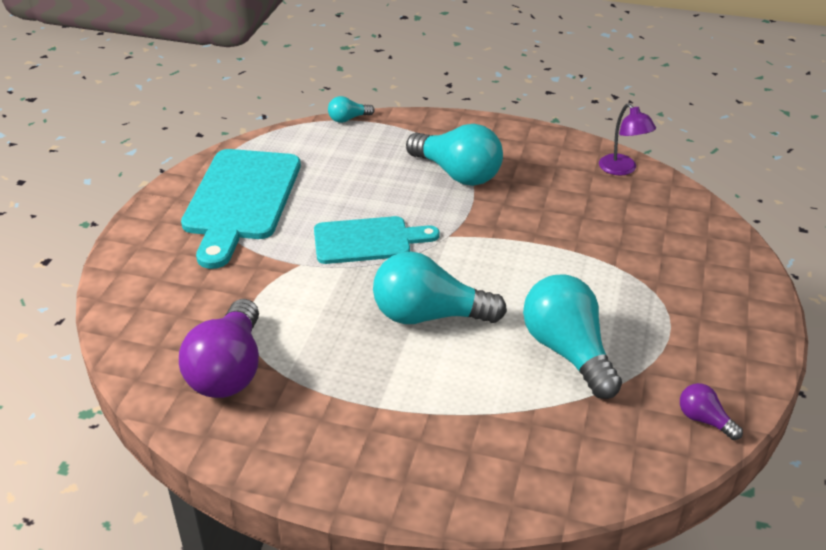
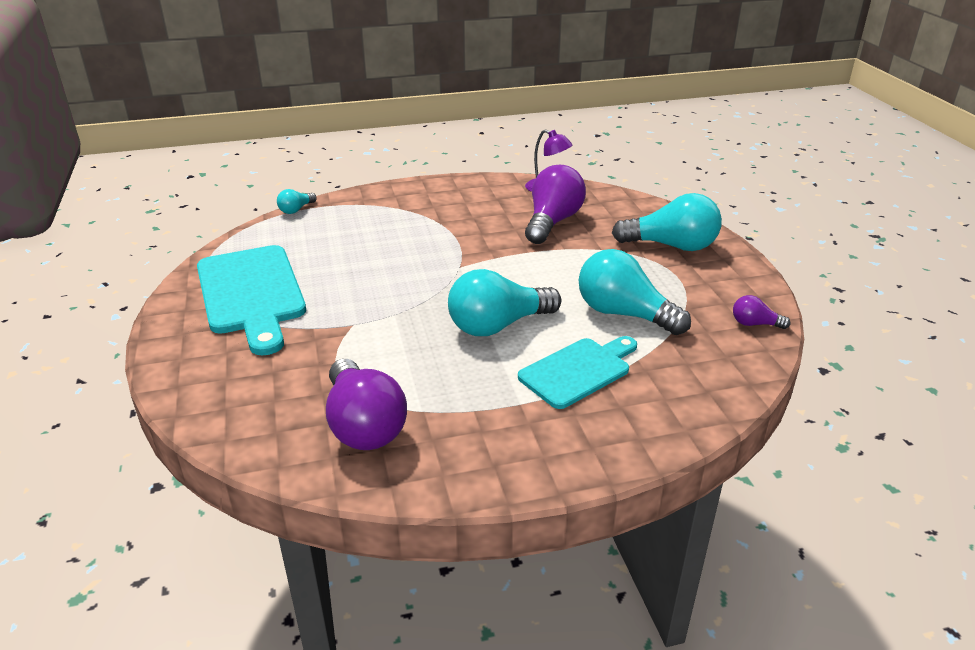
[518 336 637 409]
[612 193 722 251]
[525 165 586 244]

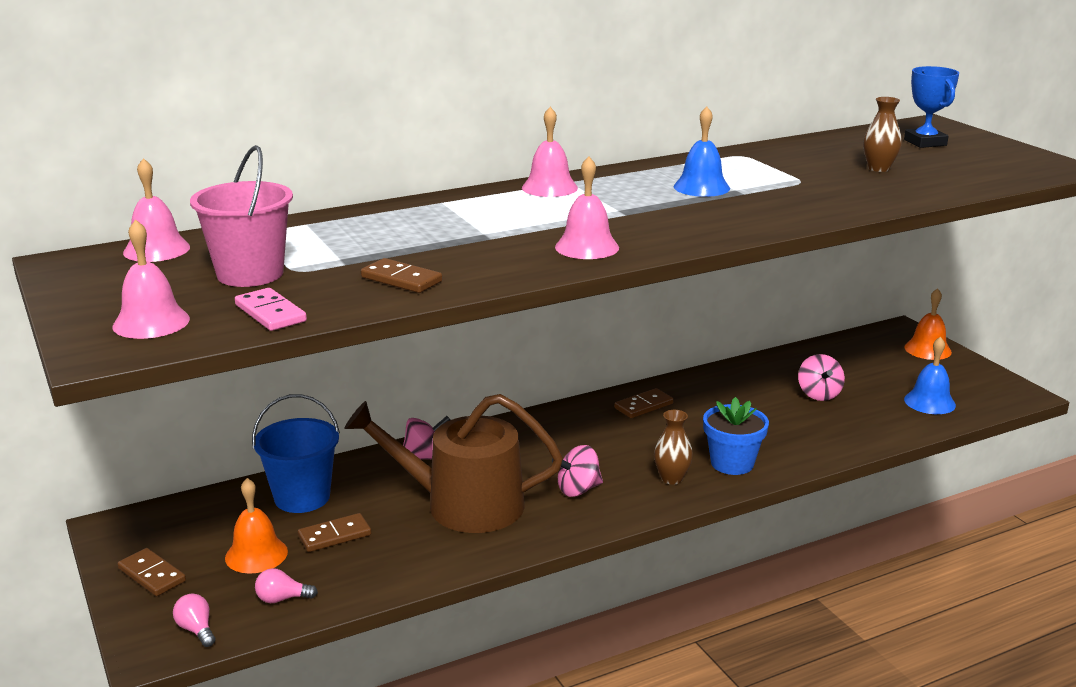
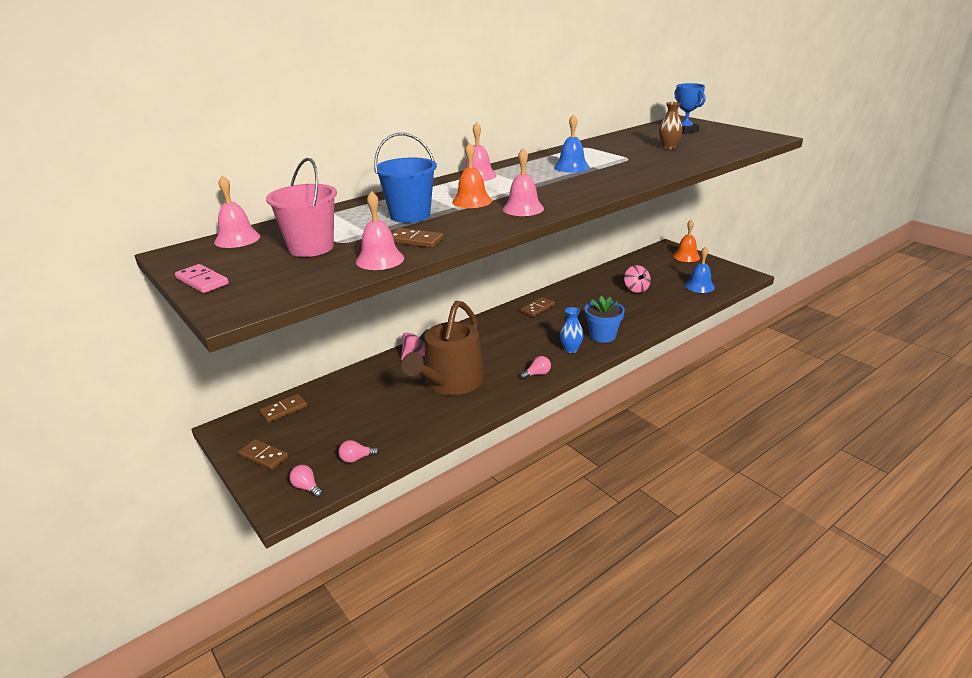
[356 191 404 270]
[452 142 492 208]
[175 264 229 293]
[374 133 437 223]
[259 394 307 423]
[401 301 484 395]
[552 445 603 497] (first image)
[560 307 584 353]
[520 356 551 379]

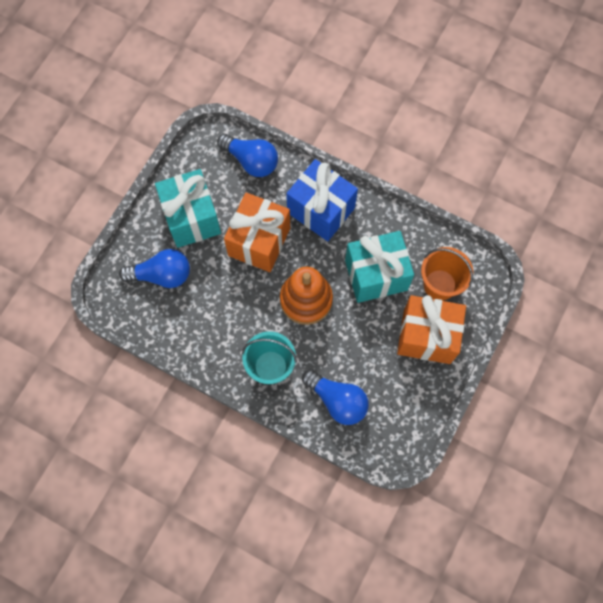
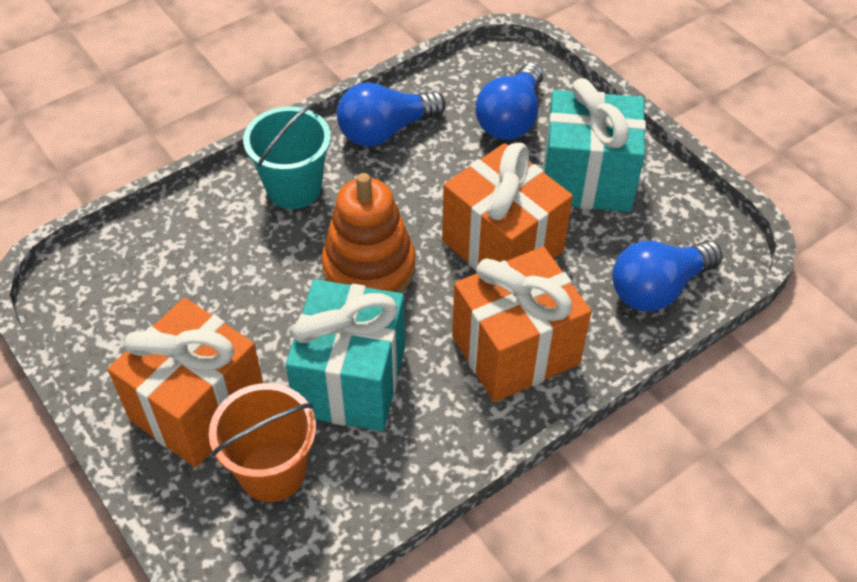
[452 247 592 402]
[337 82 446 147]

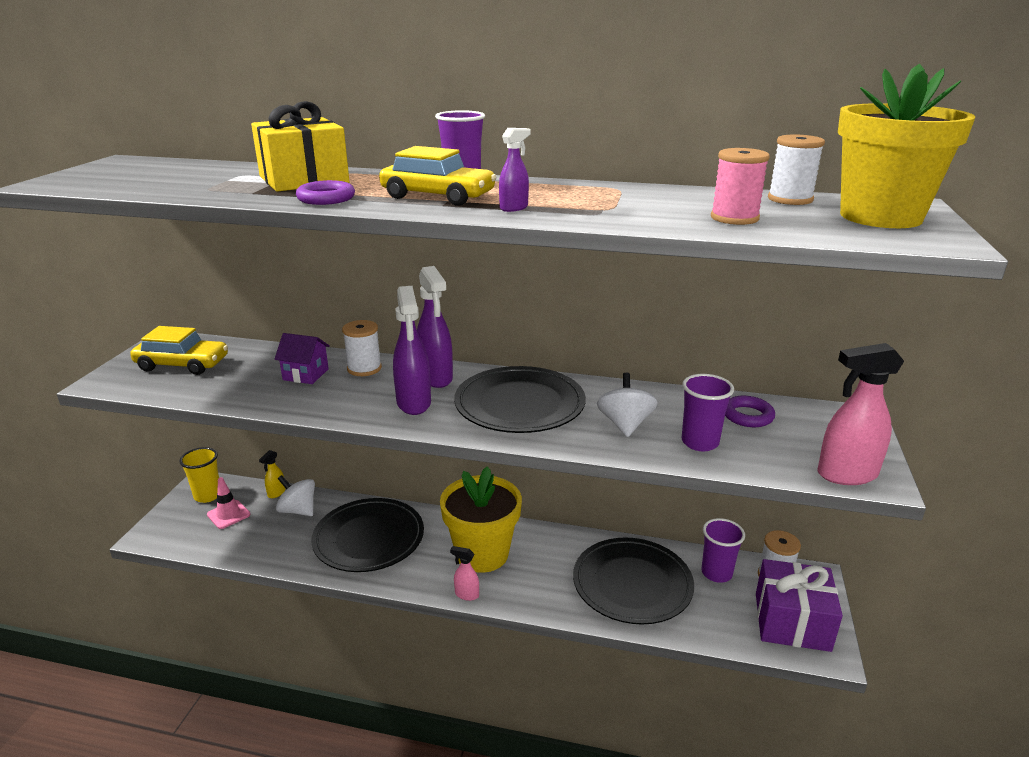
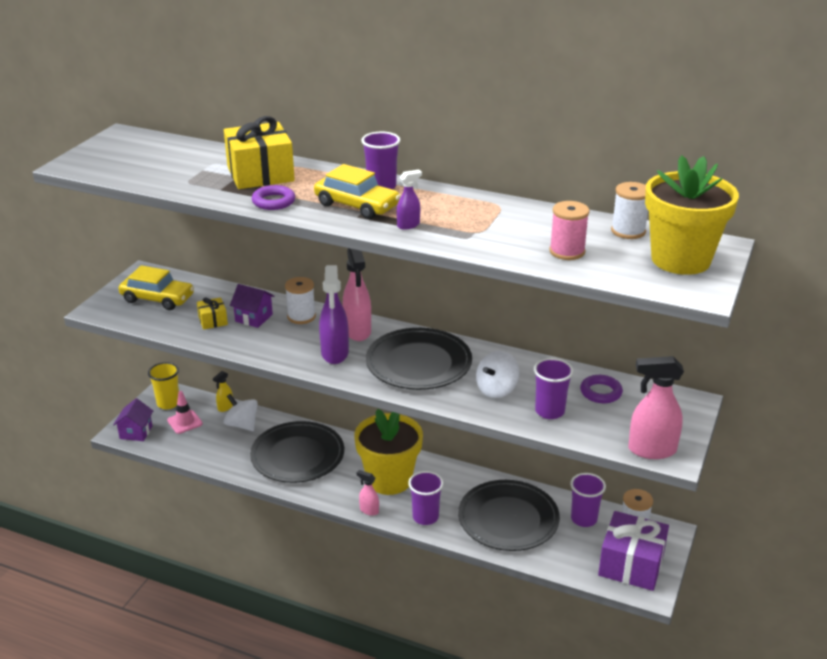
[342 248 371 341]
[476 351 519 398]
[113 398 153 441]
[197 297 228 330]
[408 471 444 525]

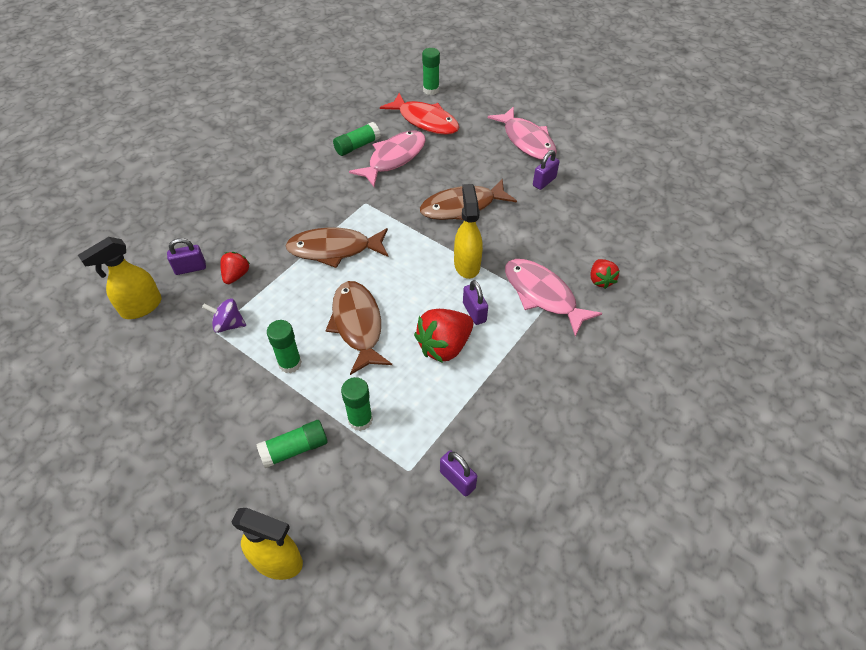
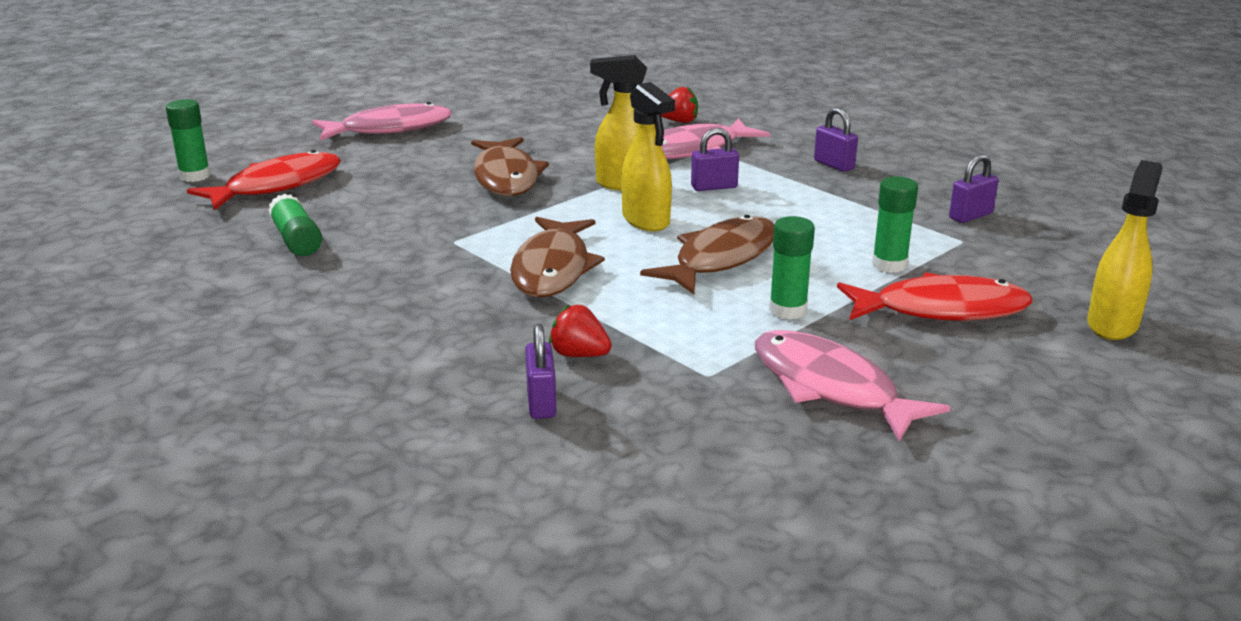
[621 82 675 231]
[202 299 246 333] (first image)
[837 272 1032 321]
[640 215 774 294]
[755 330 951 441]
[414 309 473 363] (first image)
[814 107 858 172]

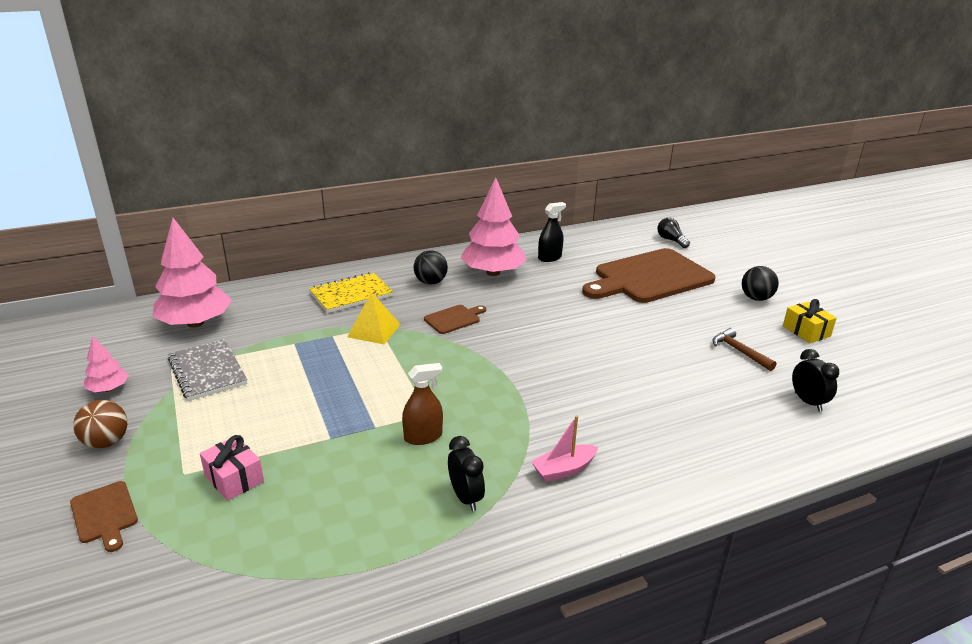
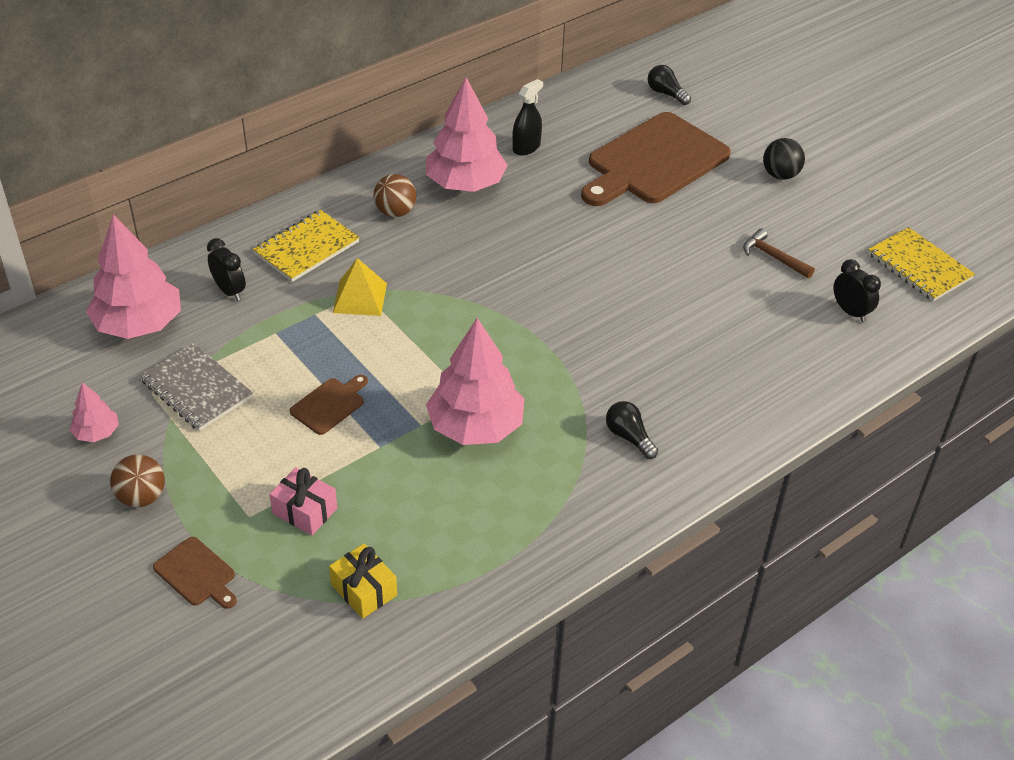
[426 318 524 445]
[373 174 416 217]
[290 374 368 435]
[207 238 246 301]
[606 401 658 459]
[329 544 397 619]
[868 227 975 301]

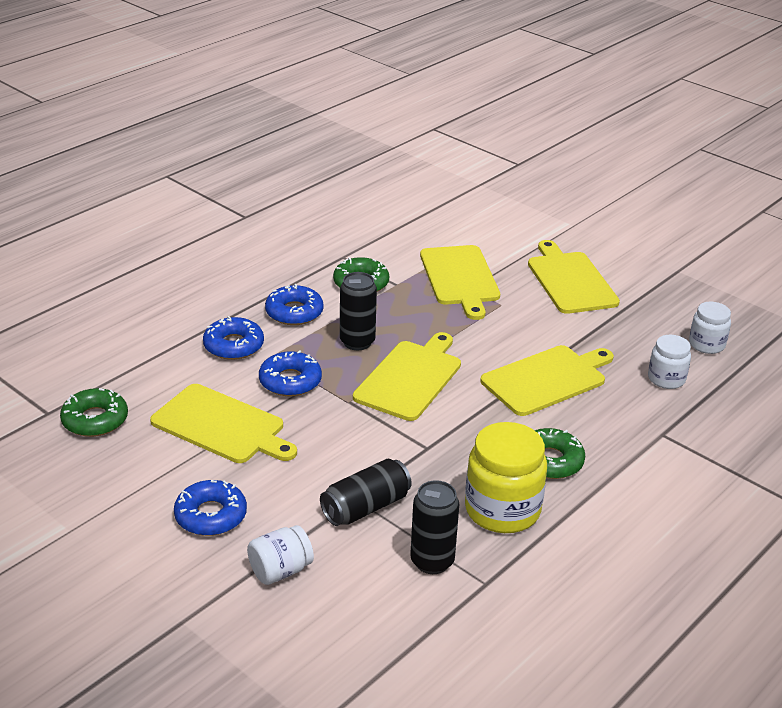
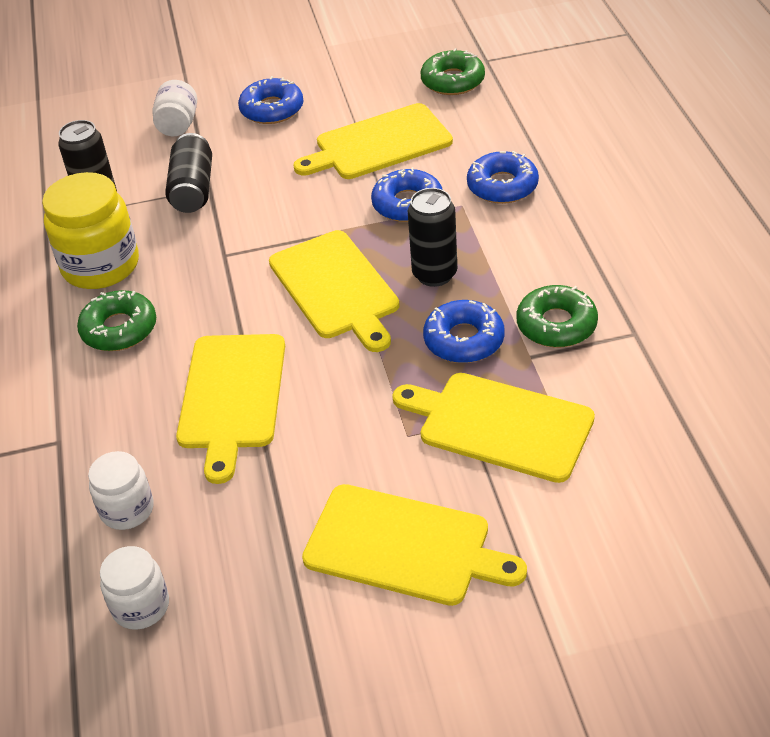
[423 300 505 363]

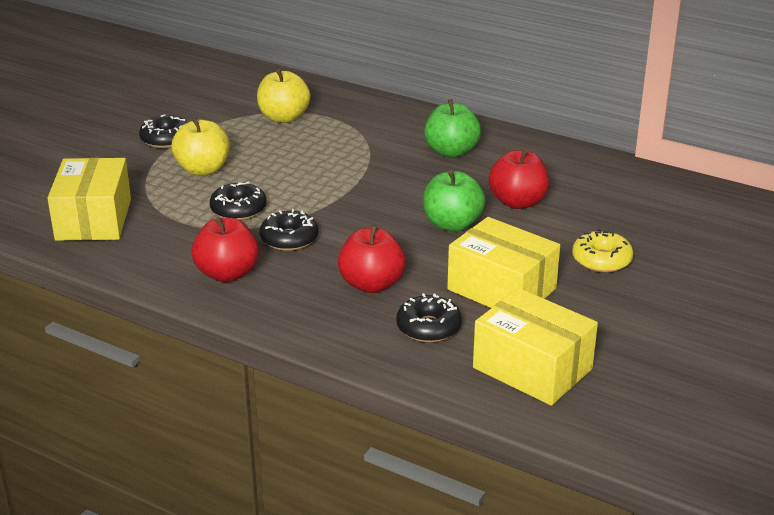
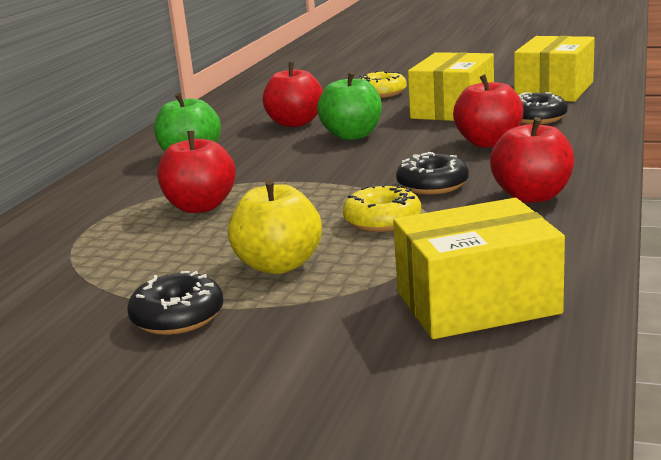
[343 184 421 232]
[257 69 310 123] (first image)
[157 131 236 213]

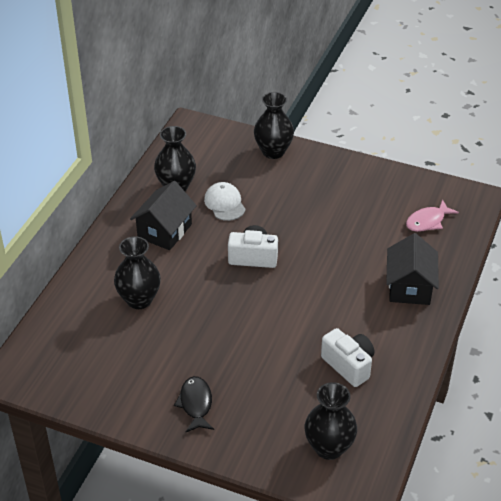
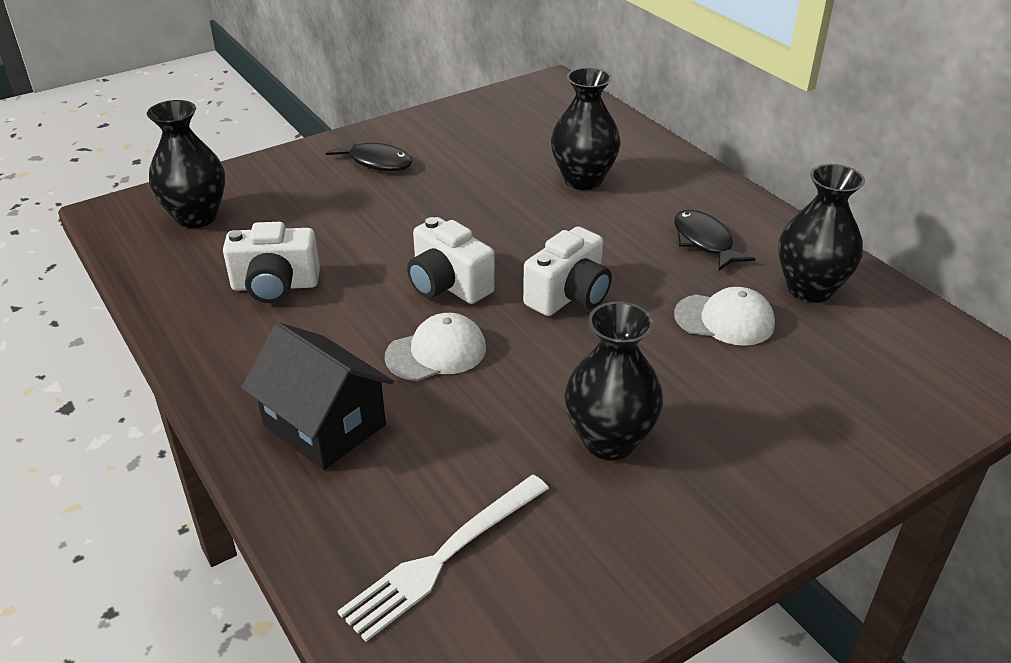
[674 210 755 271]
[564 301 663 460]
[338 475 549 642]
[385 313 486 381]
[407 217 495 304]

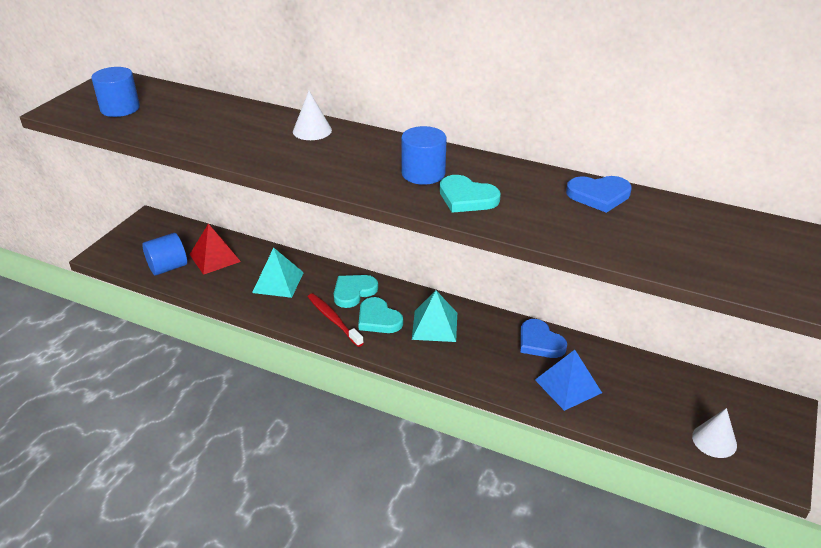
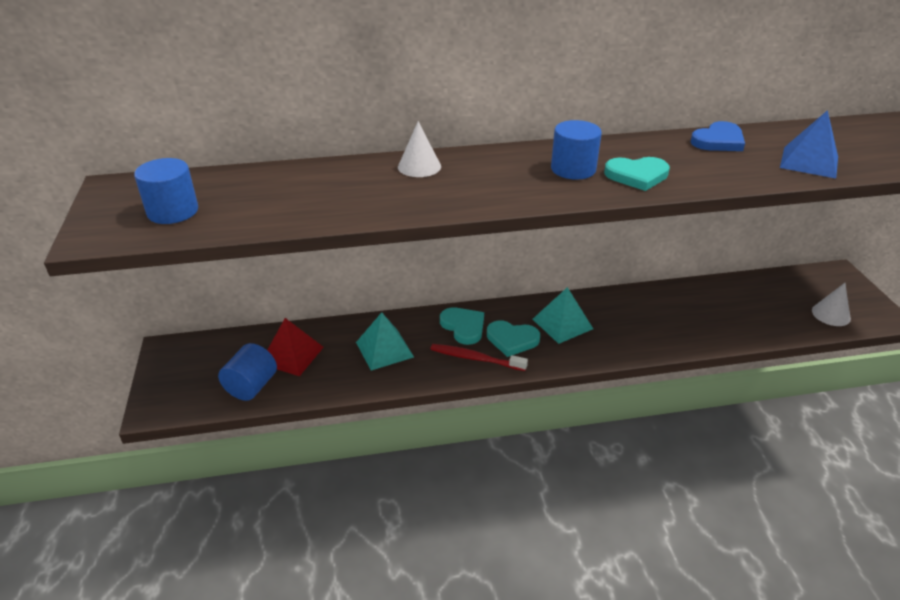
[440 307 484 345]
[520 319 567 358] (first image)
[780 110 838 178]

